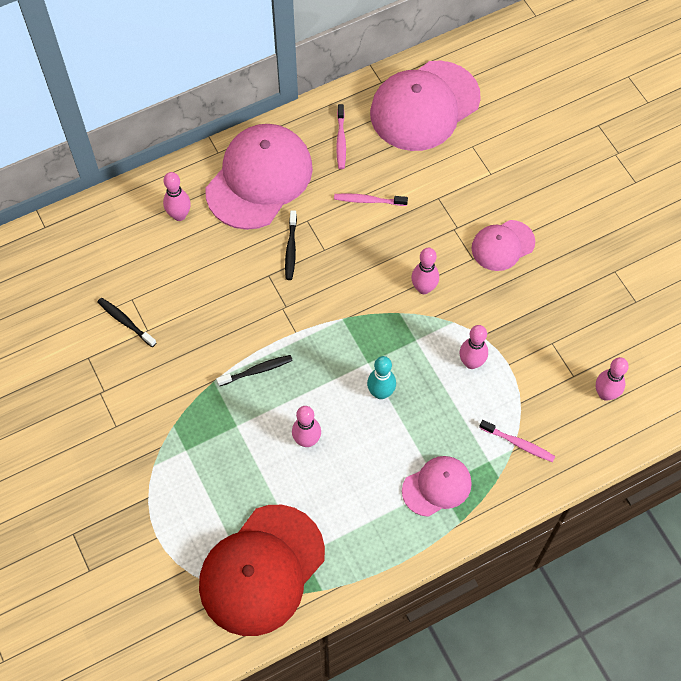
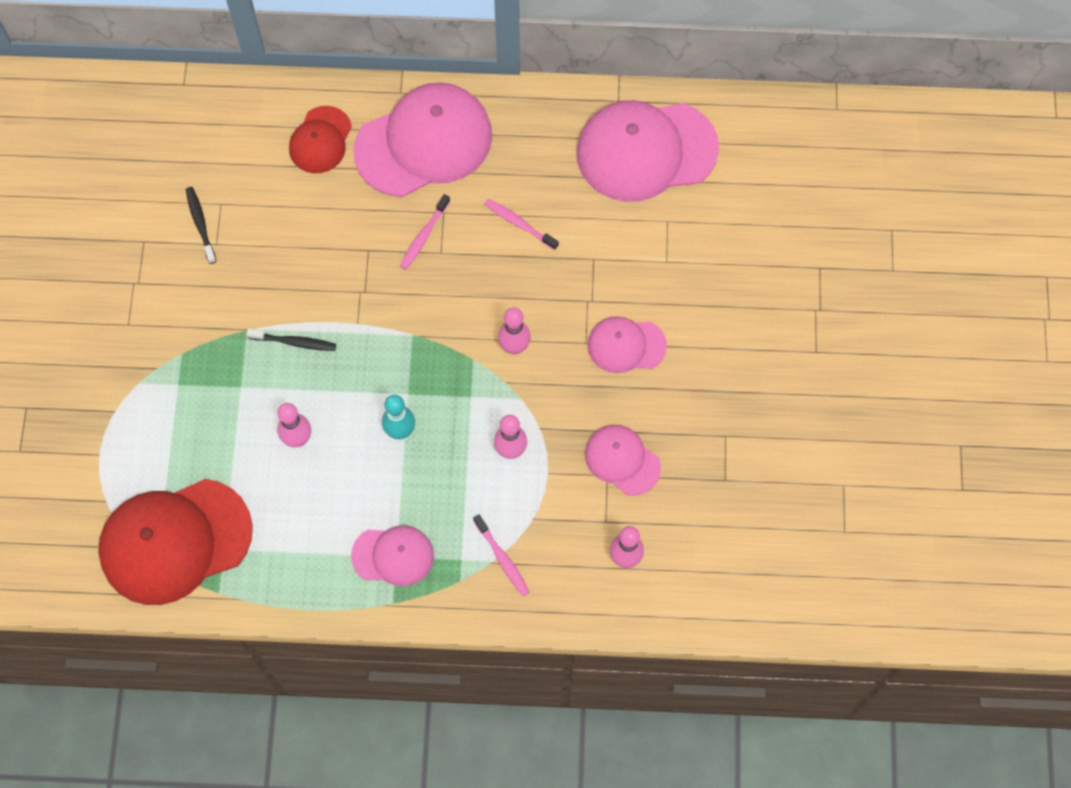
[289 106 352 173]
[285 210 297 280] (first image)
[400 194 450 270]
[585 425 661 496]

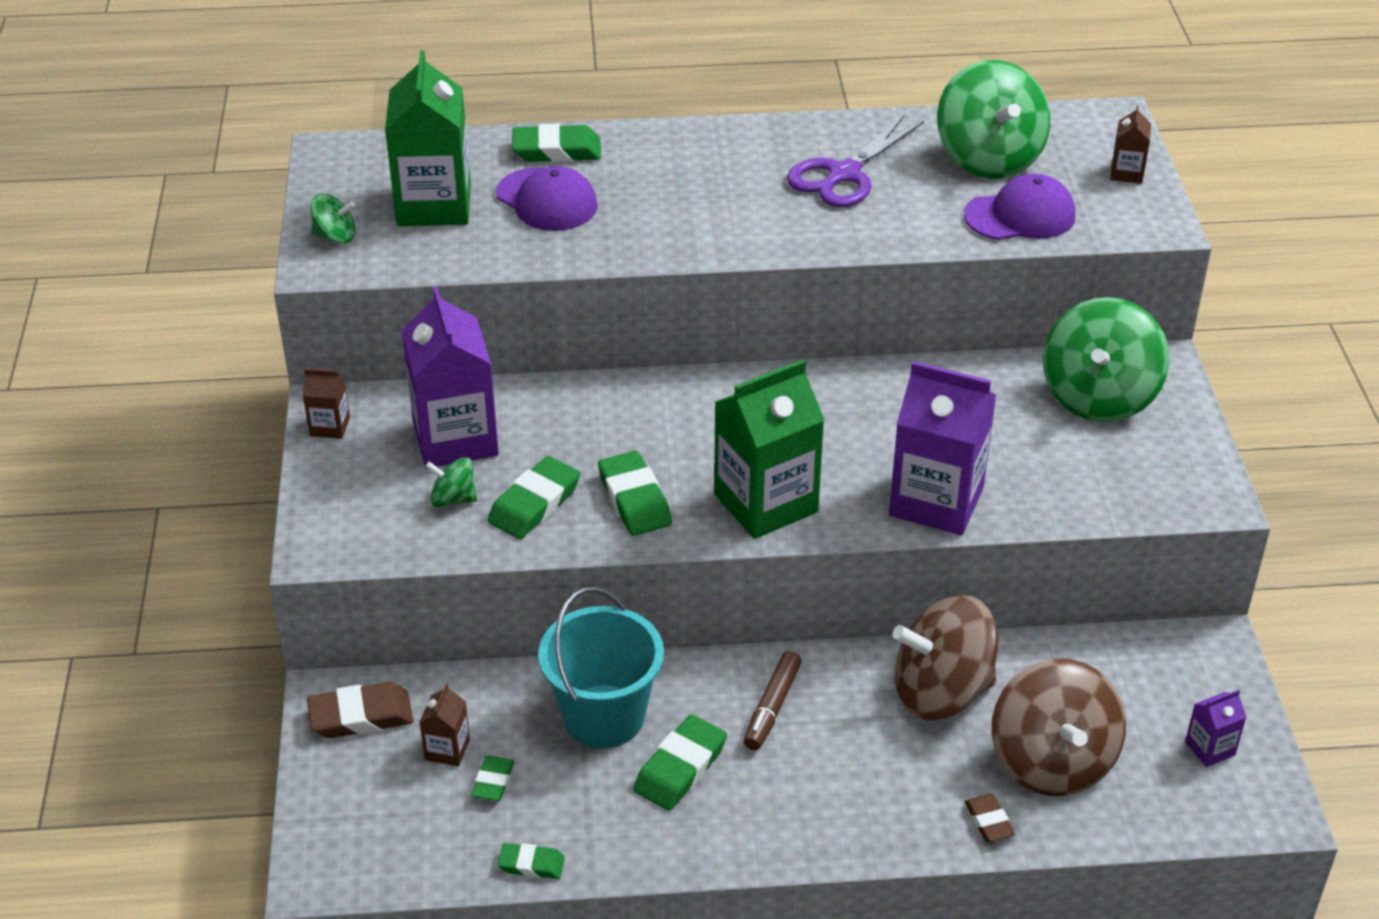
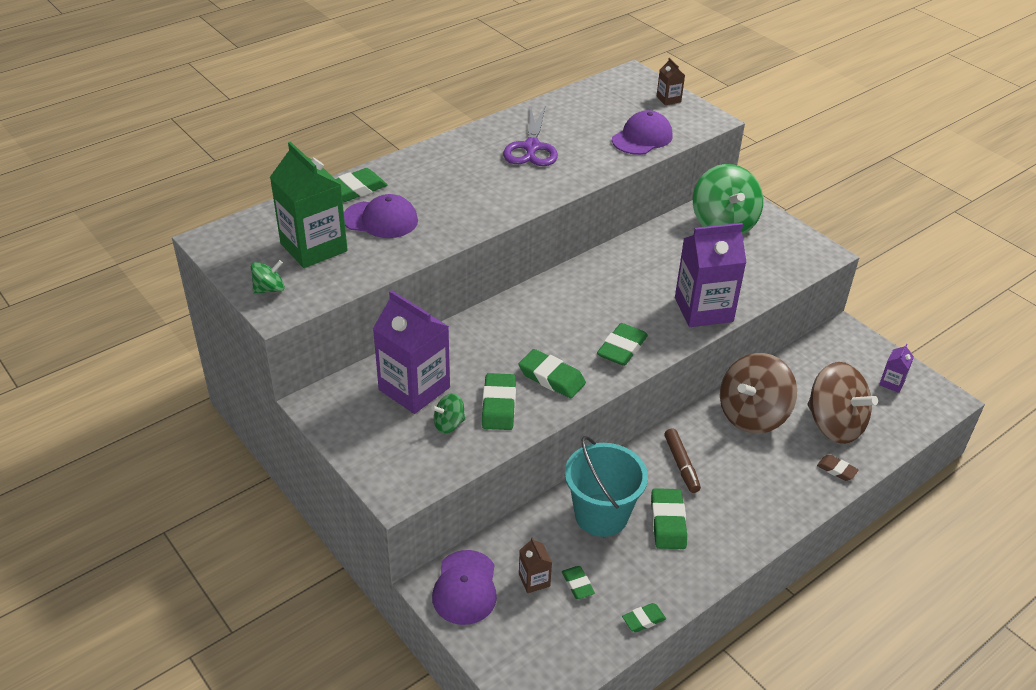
[303 368 350 439] (first image)
[432 550 497 625]
[597 323 648 366]
[937 60 1050 179] (first image)

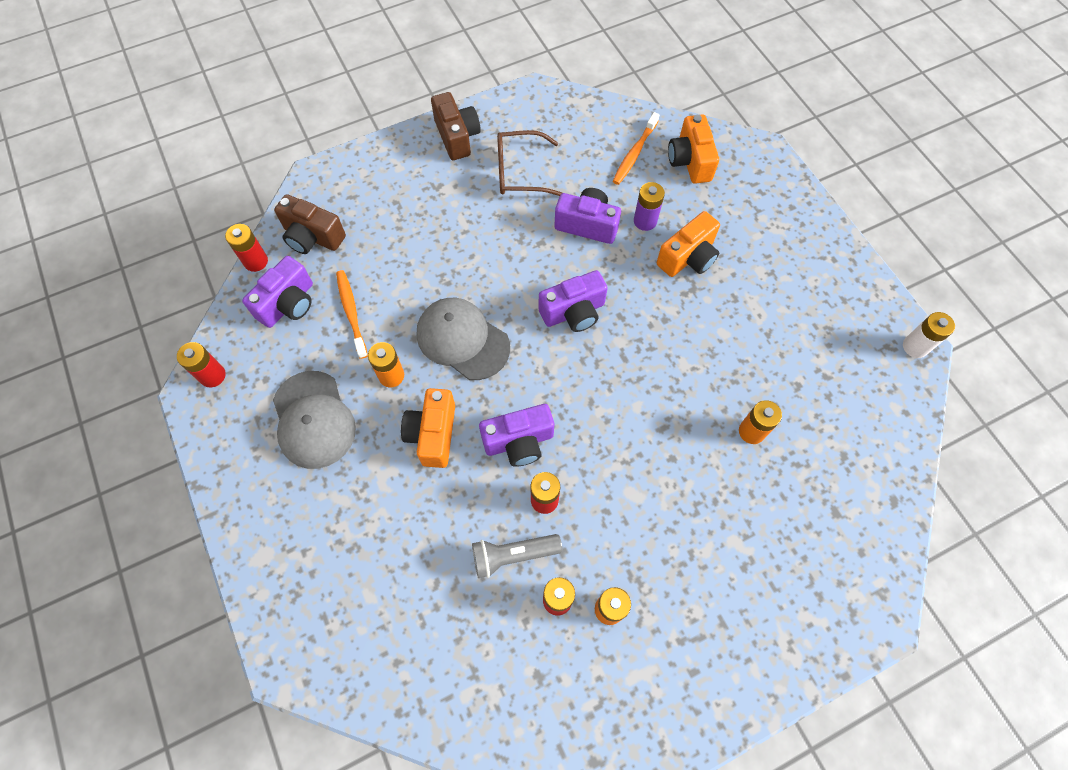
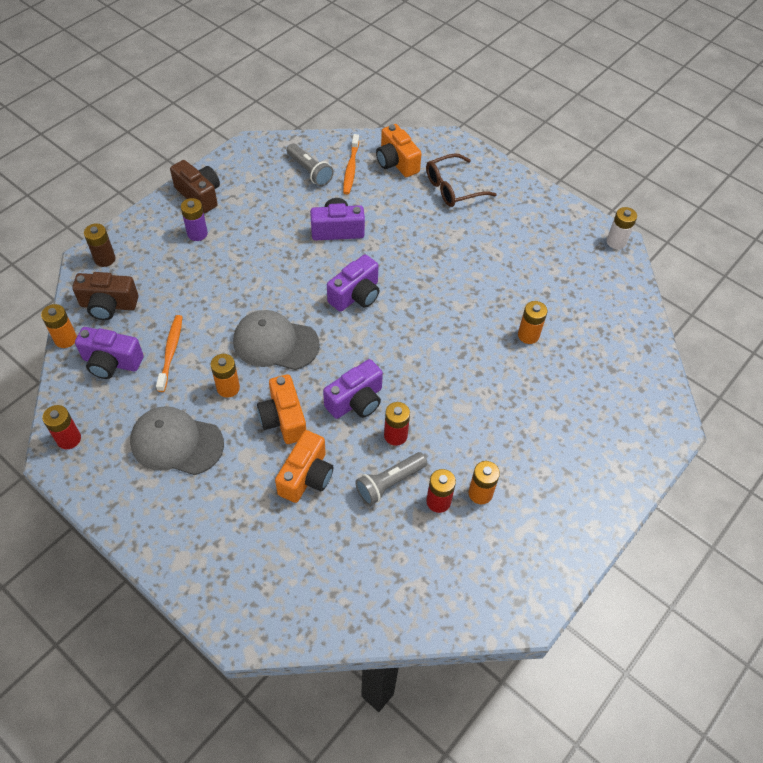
[41 304 77 348]
[75 327 144 379]
[130 406 224 475]
[156 315 183 392]
[426 153 497 207]
[181 198 208 241]
[275 430 333 503]
[84 223 116 267]
[287 143 334 186]

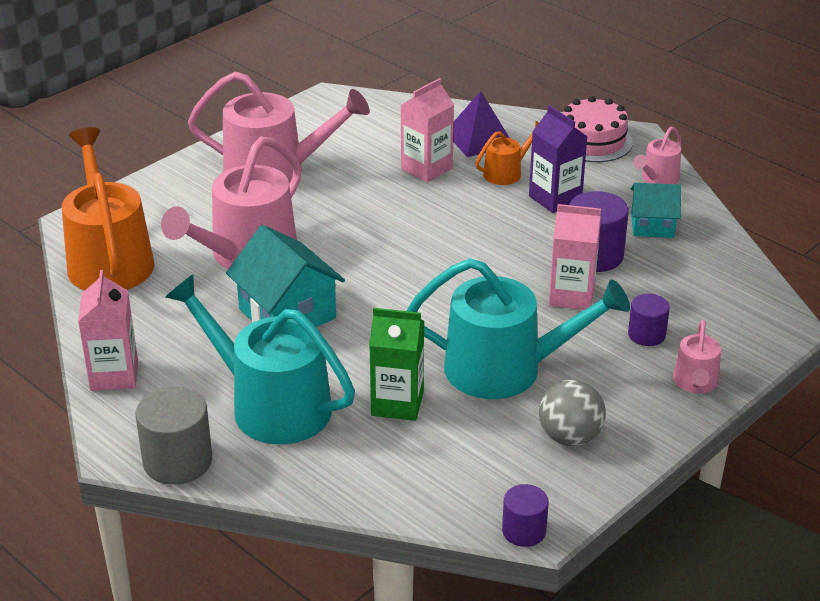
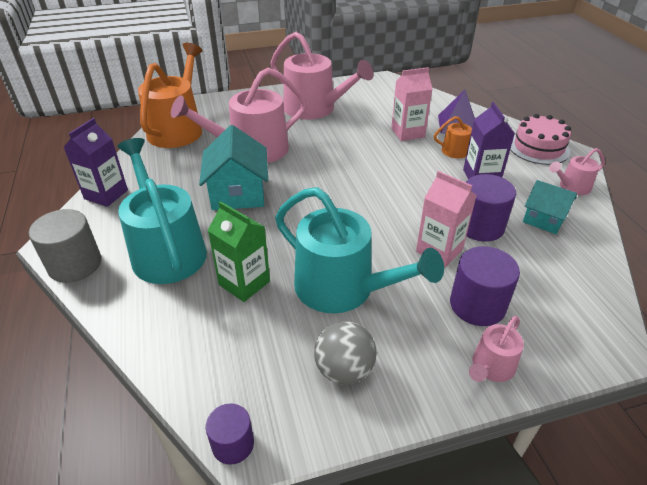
[63 118 128 207]
[450 246 520 326]

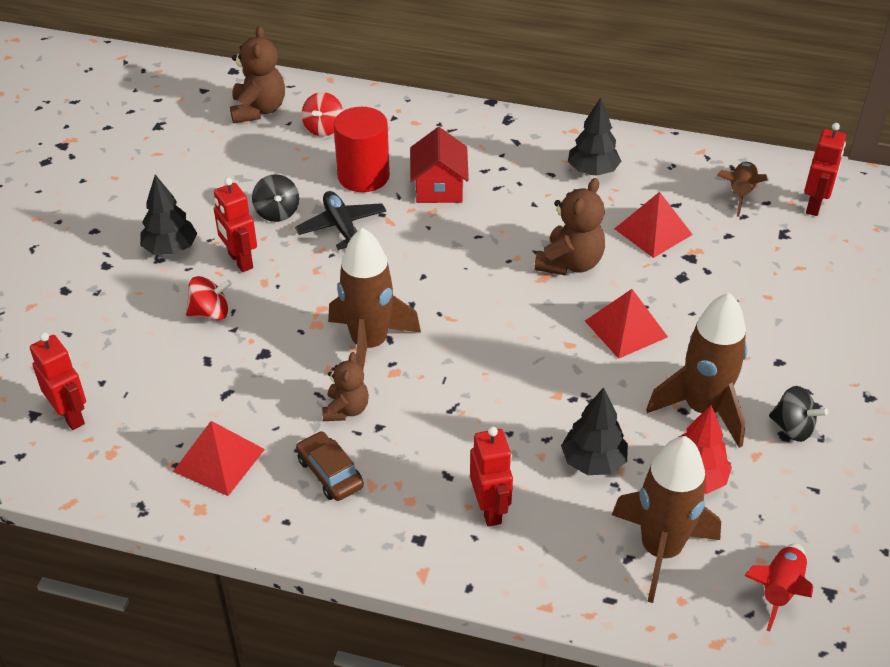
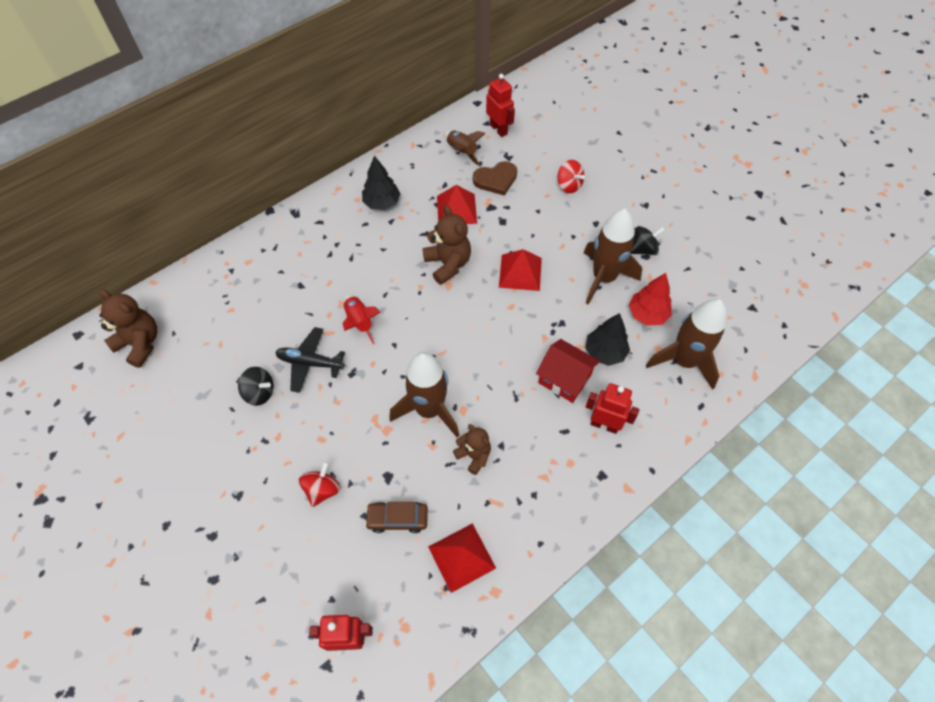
[140 174 198 255] (first image)
[214 178 257 272] (first image)
[365 502 428 533]
[558 160 585 193]
[333 107 390 192] (first image)
[536 339 600 403]
[343 294 380 344]
[473 161 517 196]

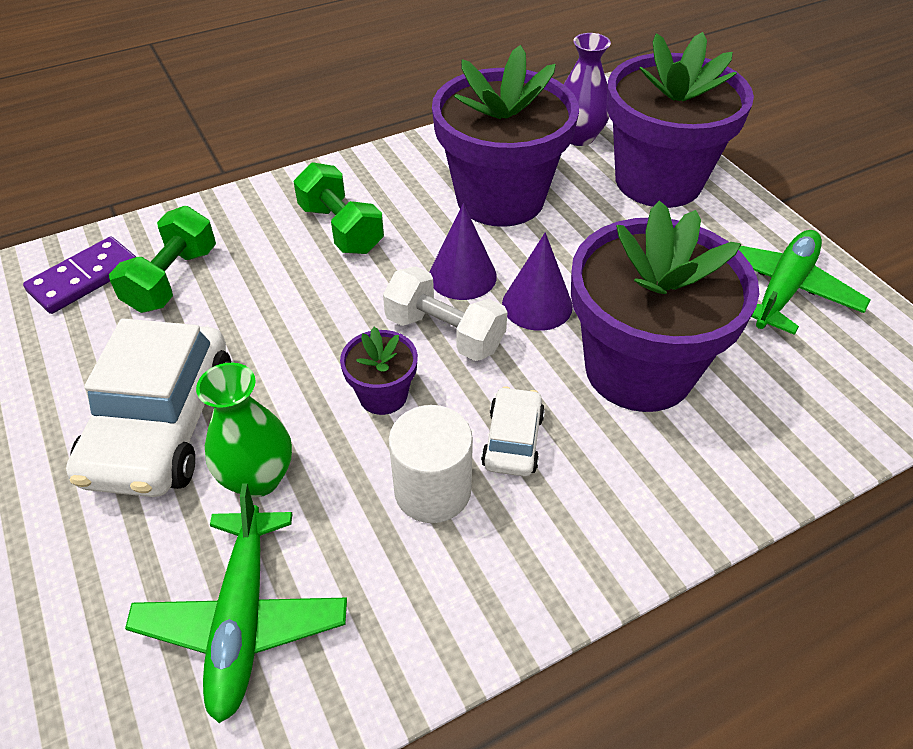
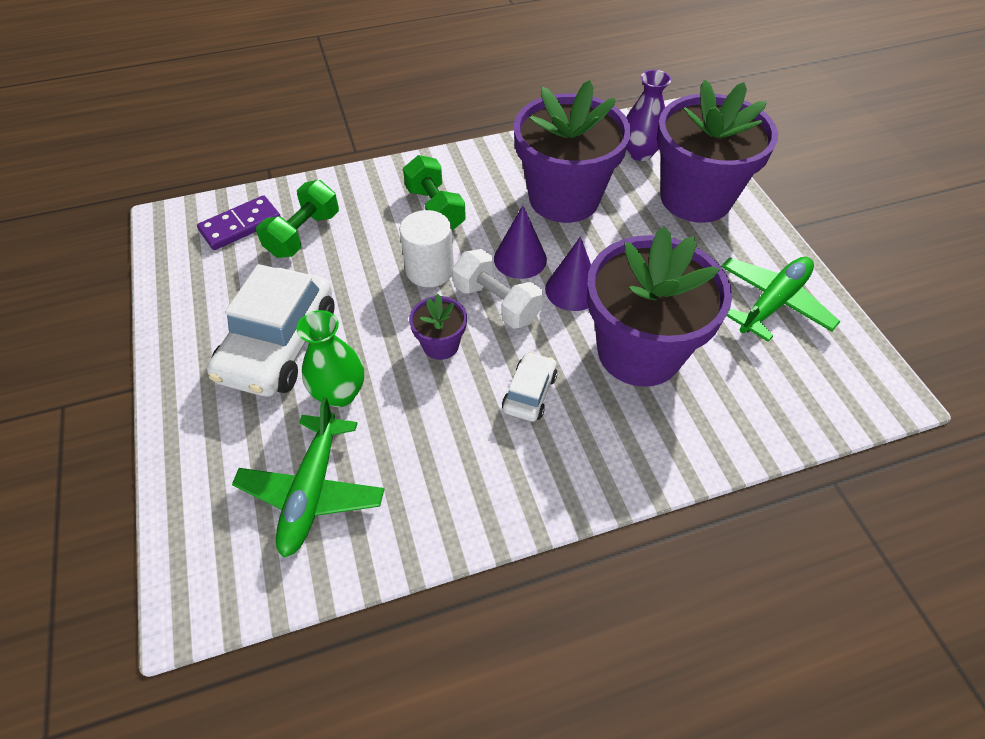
[399 210 454 287]

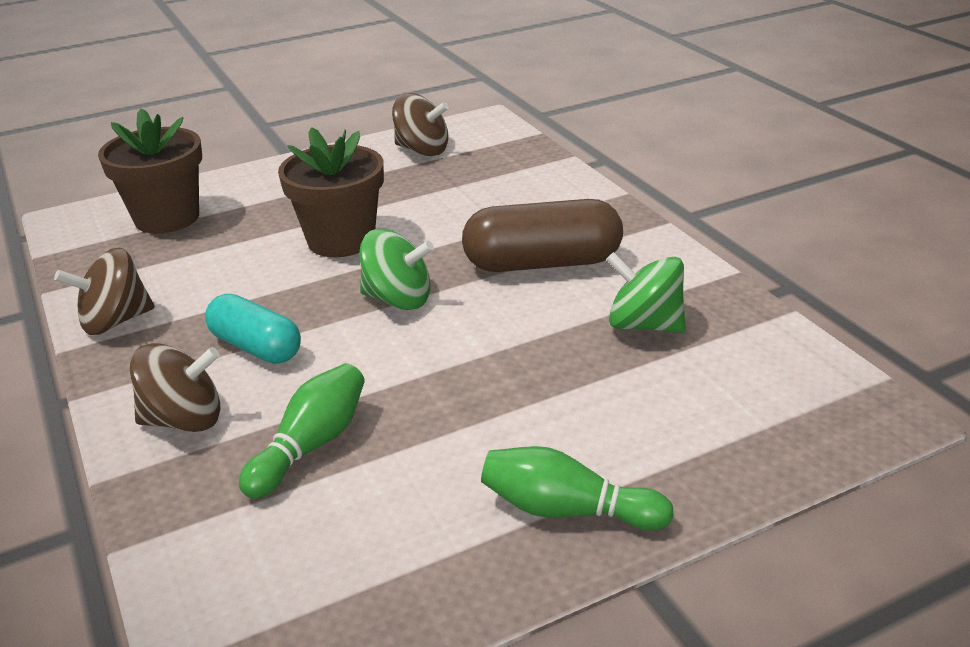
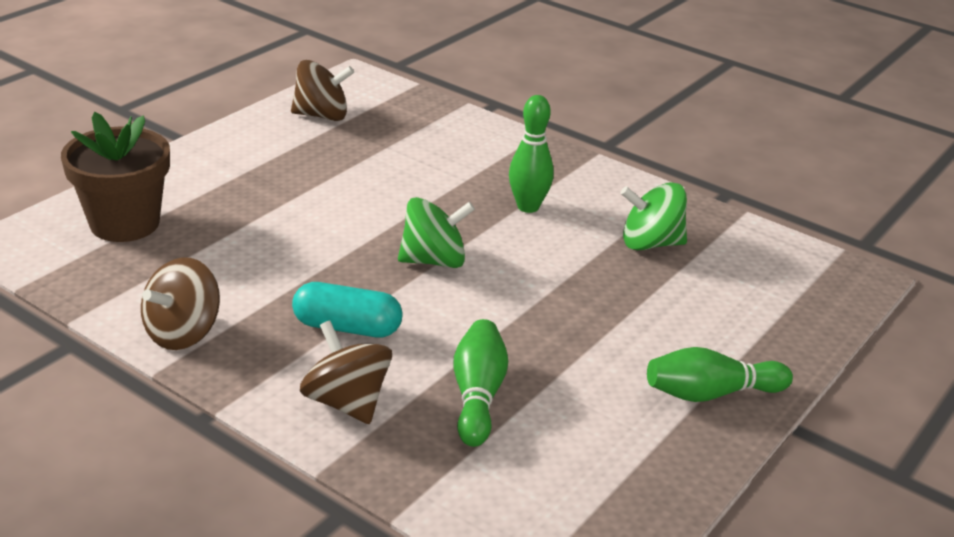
[300 321 392 424]
[278 127 384 257] (first image)
[509 95 554 213]

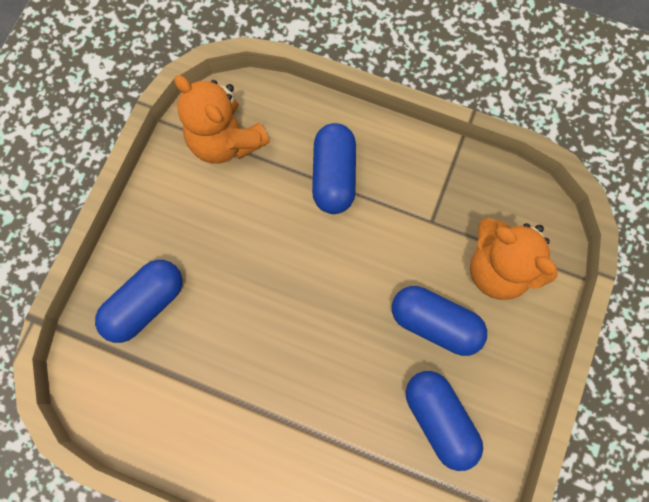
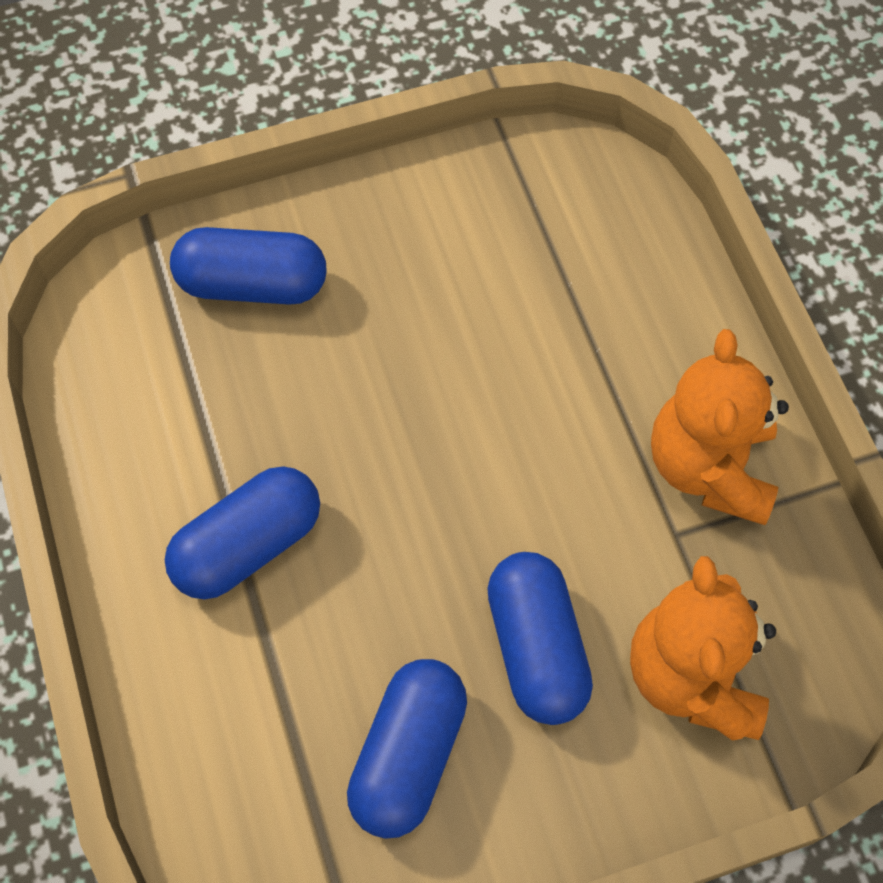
[651 329 789 525]
[165 466 320 599]

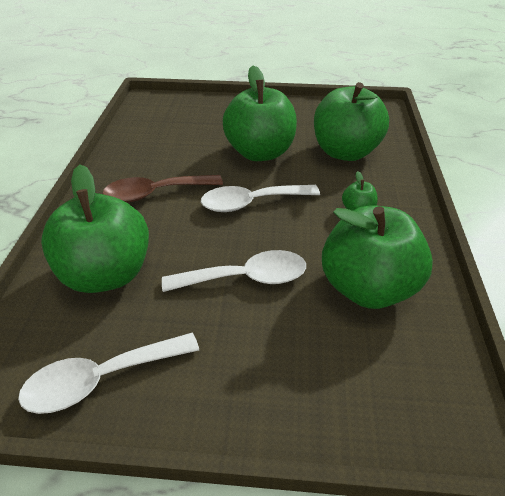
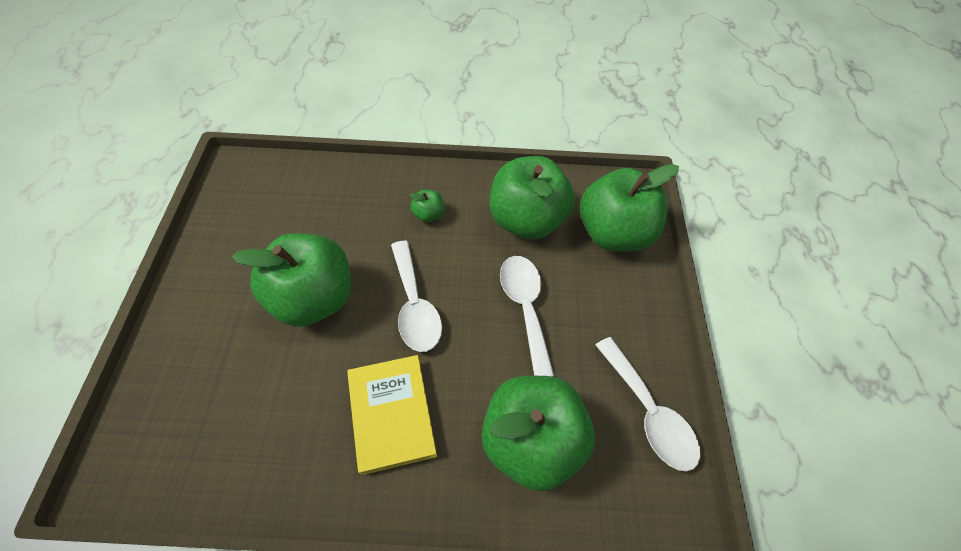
[347 355 437 475]
[580 164 679 251]

